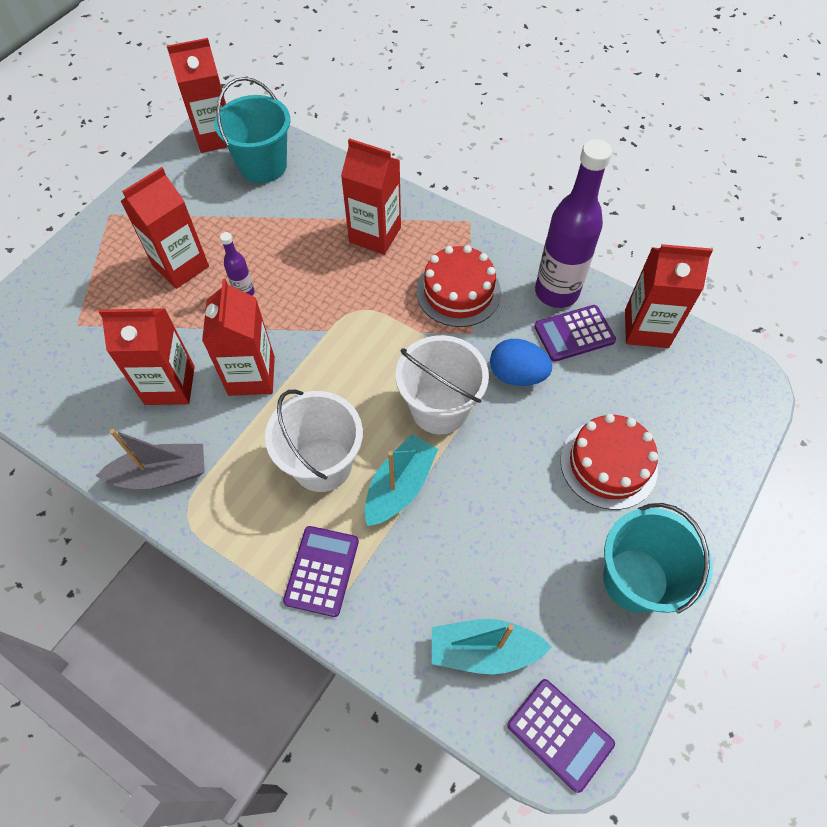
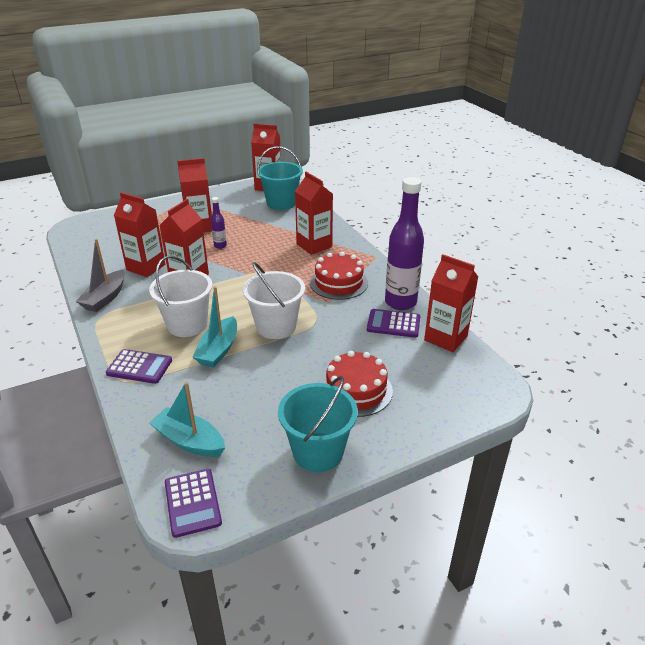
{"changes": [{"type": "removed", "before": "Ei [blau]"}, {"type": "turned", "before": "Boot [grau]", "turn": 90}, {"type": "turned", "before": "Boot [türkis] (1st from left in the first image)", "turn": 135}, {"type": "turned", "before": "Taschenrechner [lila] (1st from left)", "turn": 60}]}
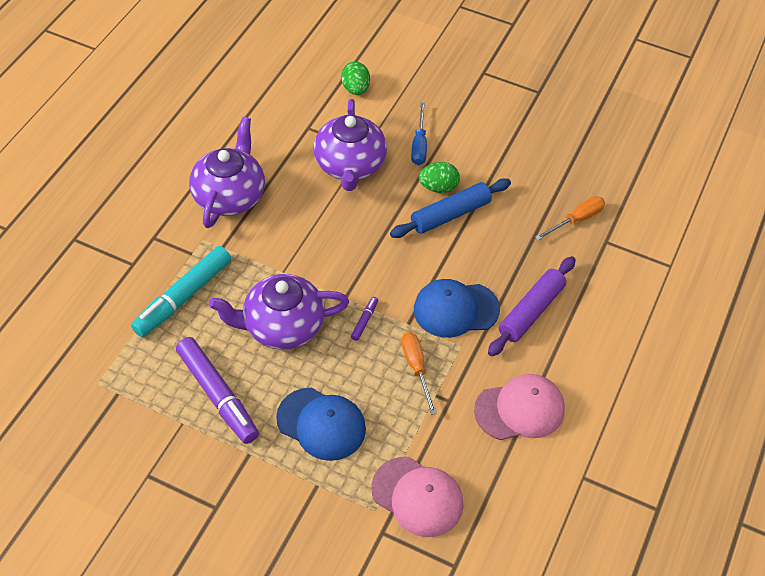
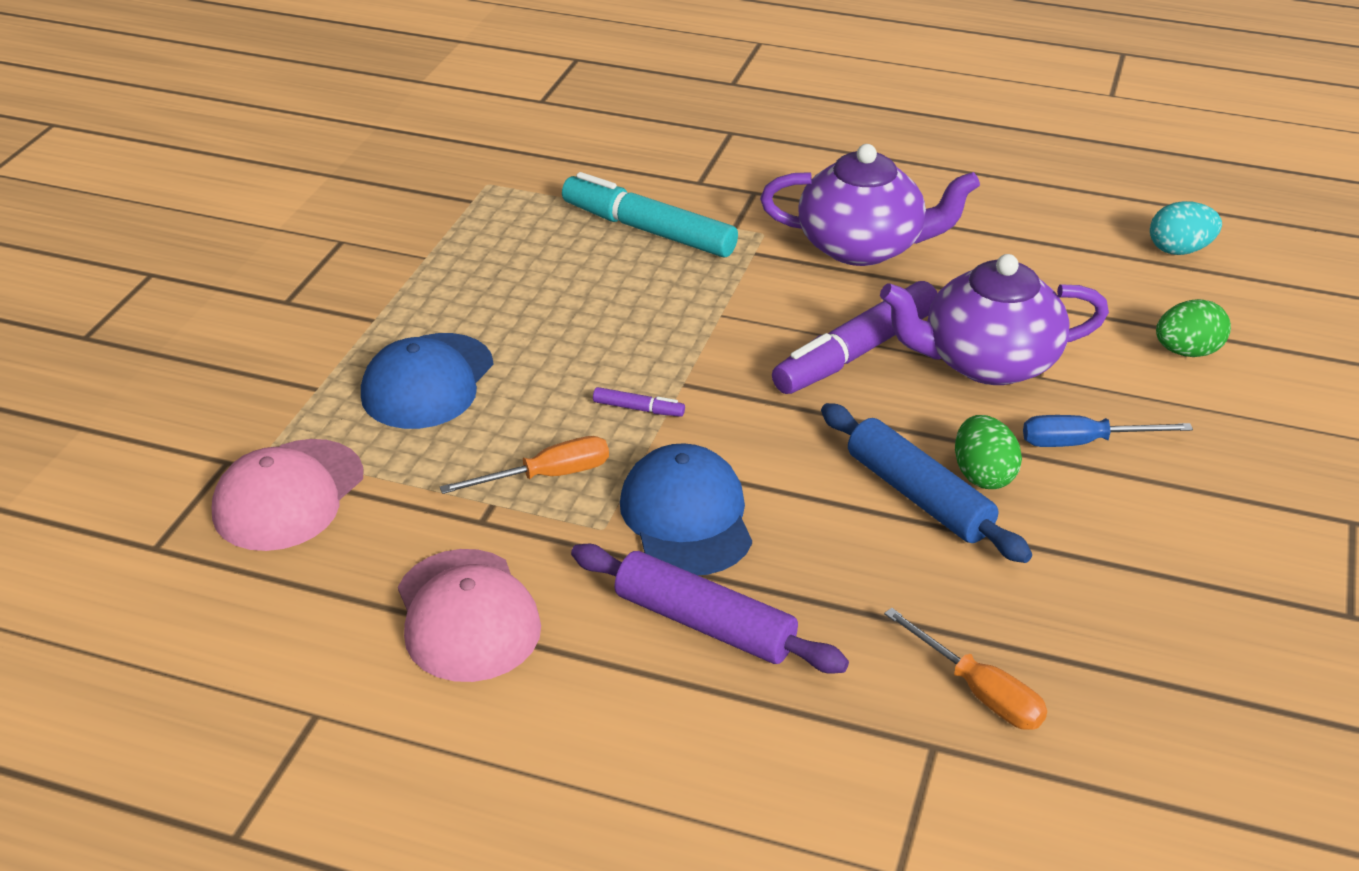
{"changes": [{"type": "removed", "before": "Teekanne [lila] (2nd from left)"}, {"type": "moved", "before": "Filzstift [lila] (1st from left in the first image)", "after": "Filzstift [lila] (2nd from left)"}, {"type": "added", "after": "Ei [türkis]"}]}
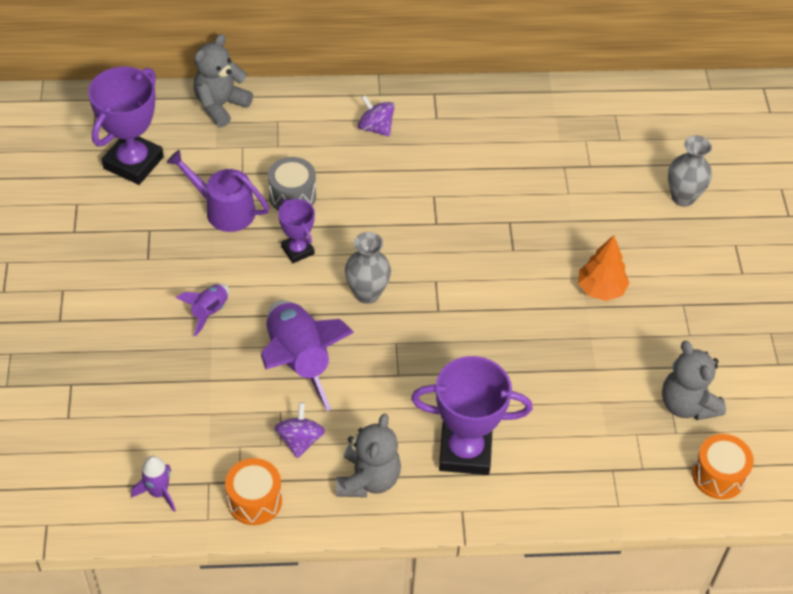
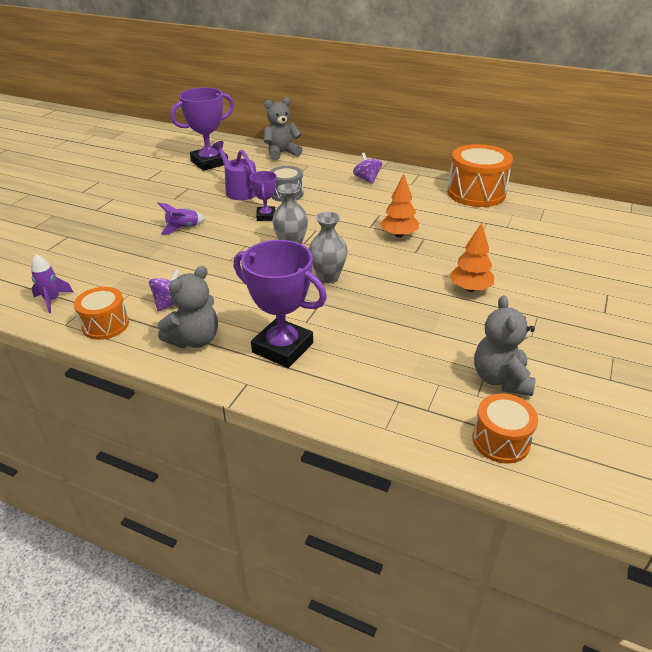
{"changes": [{"type": "moved", "before": "Vase [grau] (2nd from left)"}, {"type": "removed", "before": "Rakete [lila] (3rd from left)"}, {"type": "added", "after": "Trommel [orange] (2nd from left)"}, {"type": "added", "after": "Baum [orange] (1st from left)"}]}
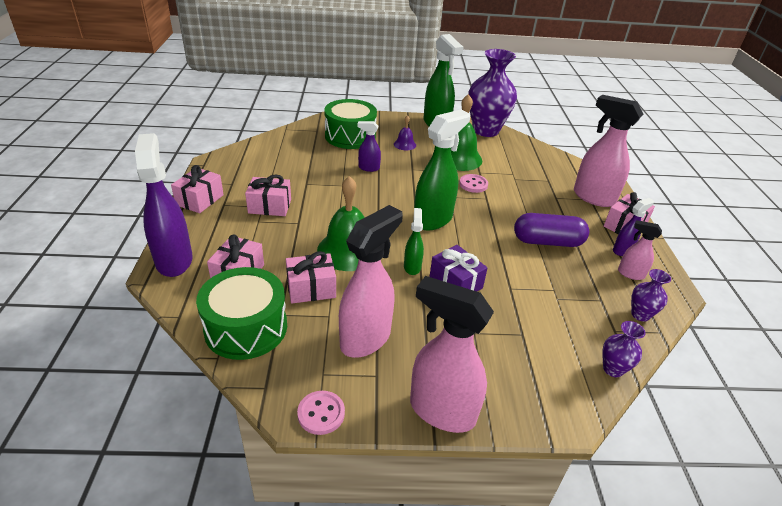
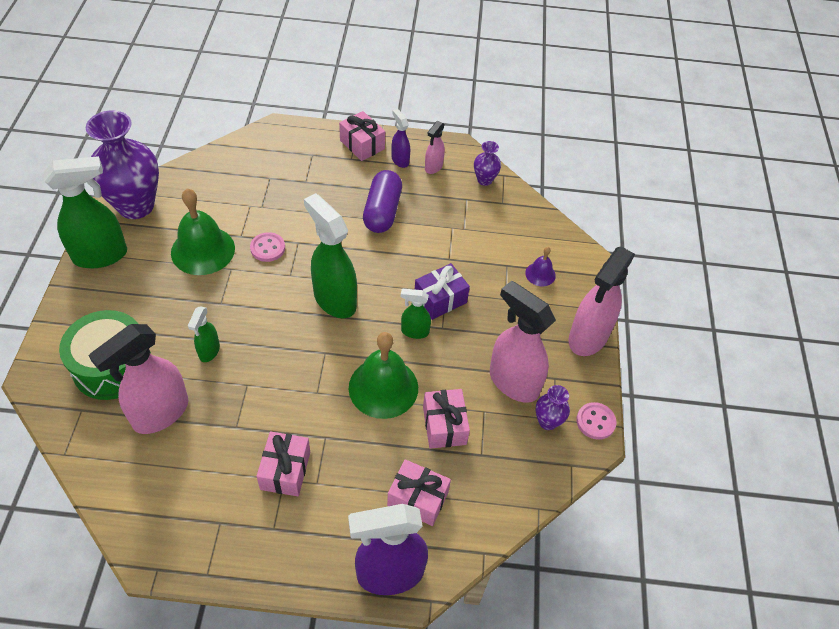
{"changes": [{"type": "moved", "before": "Sprühflasche [rosa] (3rd from left in the first image)", "after": "Sprühflasche [rosa] (1st from left)"}, {"type": "moved", "before": "Glocke [lila]"}, {"type": "recoloured", "before": "Sprühflasche [lila] (2nd from left)", "after": "Sprühflasche [grün] (2nd from left)"}, {"type": "removed", "before": "Geschenk [rosa] (1st from left)"}, {"type": "removed", "before": "Trommel [grün] (1st from left)"}, {"type": "moved", "before": "Vase [lila] (2nd from left in the first image)", "after": "Vase [lila] (3rd from left)"}]}
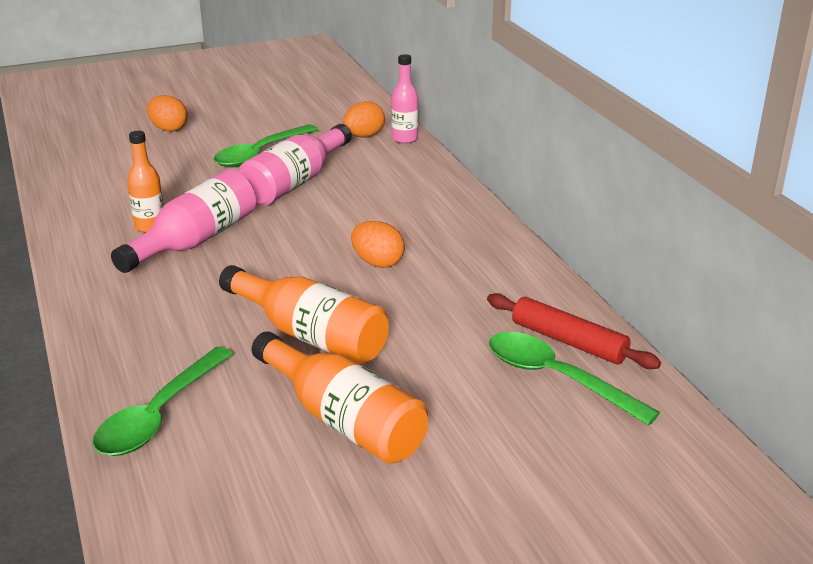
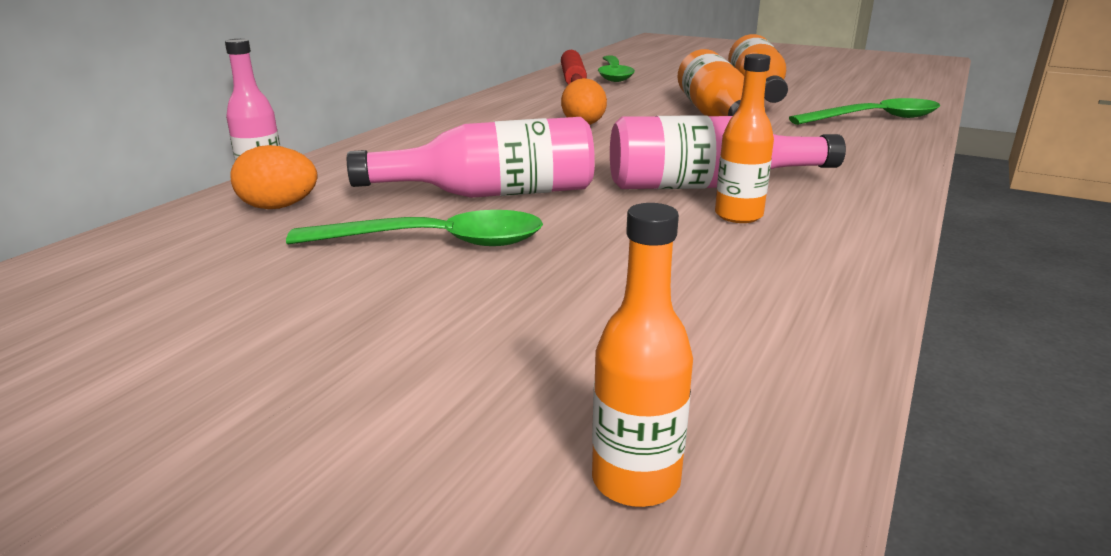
{"changes": [{"type": "removed", "before": "Ei [orange] (1st from left)"}, {"type": "added", "after": "Flasche [orange] (1st from left)"}]}
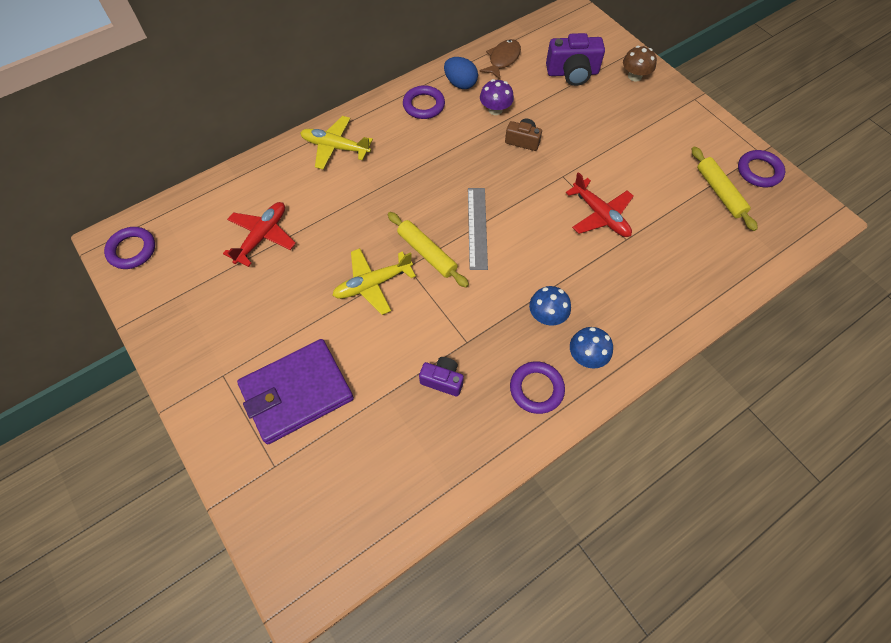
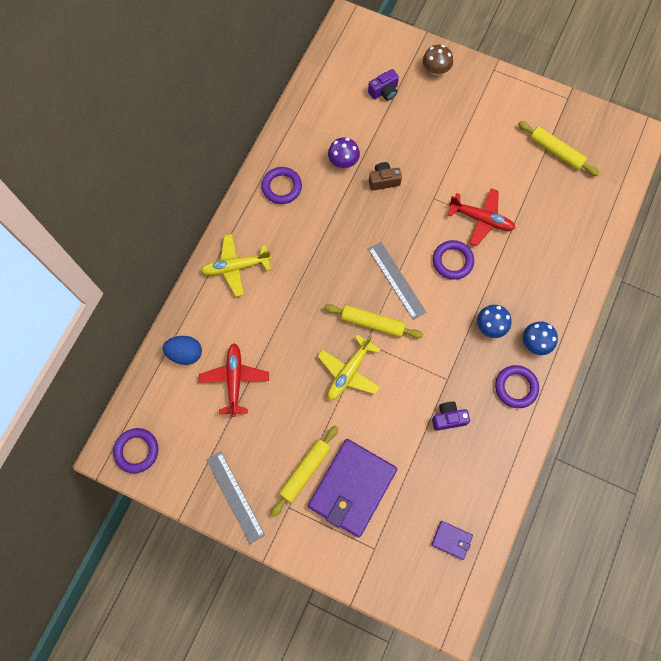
{"changes": [{"type": "resized", "before": "Kamera [lila] (2nd from left in the first image)", "scale": 0.6}, {"type": "removed", "before": "Fisch [braun]"}, {"type": "moved", "before": "Ei [blau]"}, {"type": "moved", "before": "Ring [lila] (4th from left in the first image)", "after": "Ring [lila] (3rd from left)"}, {"type": "added", "after": "Nudelholz [gelb] (1st from left)"}, {"type": "added", "after": "Lineal [grau] (1st from left)"}, {"type": "added", "after": "Geldbörse [lila] (2nd from left)"}]}
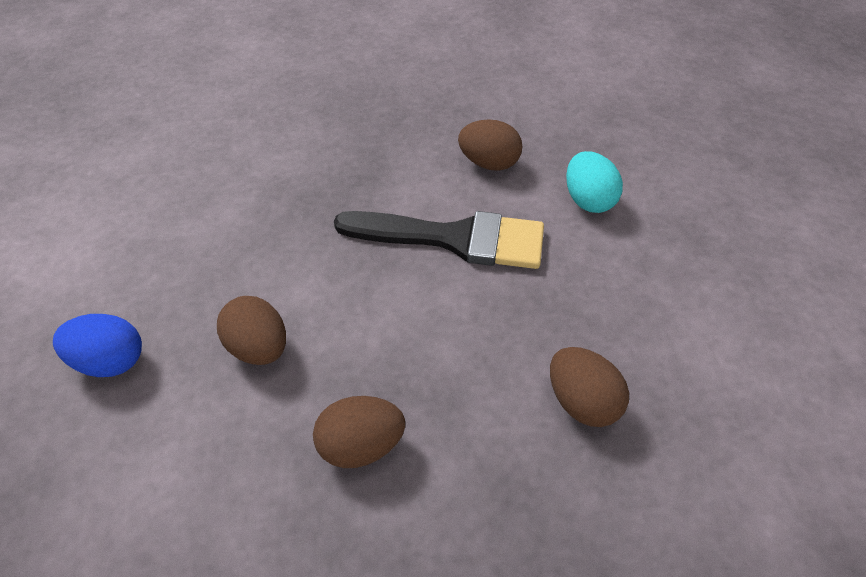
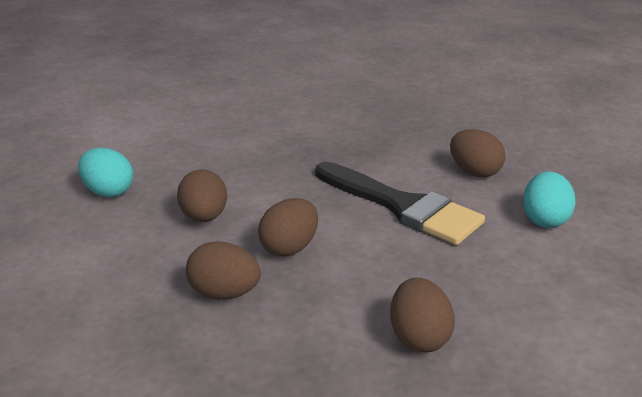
{"changes": [{"type": "recoloured", "before": "Ei [blau]", "after": "Ei [türkis] (1st from left)"}, {"type": "added", "after": "Ei [braun] (3rd from left)"}]}
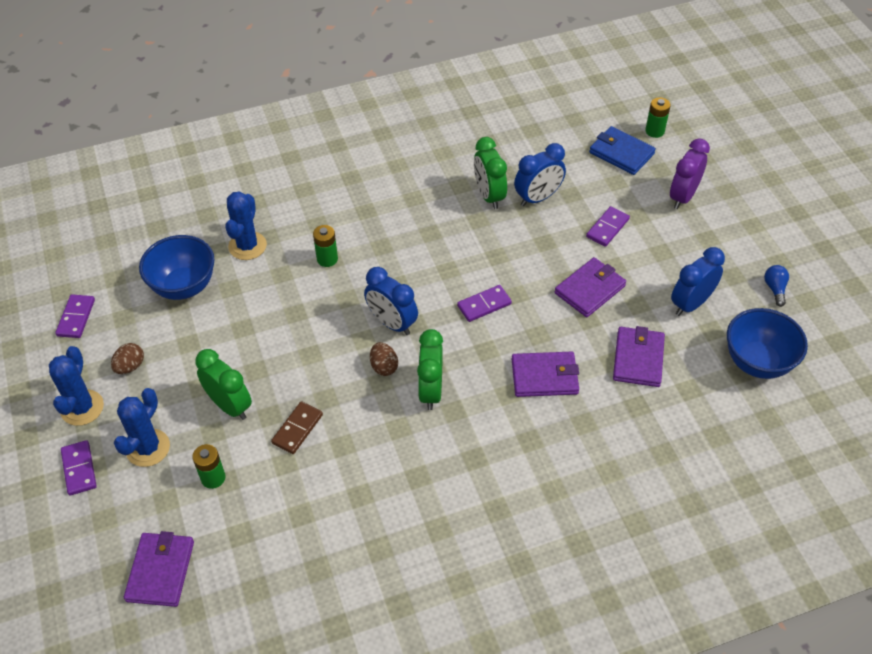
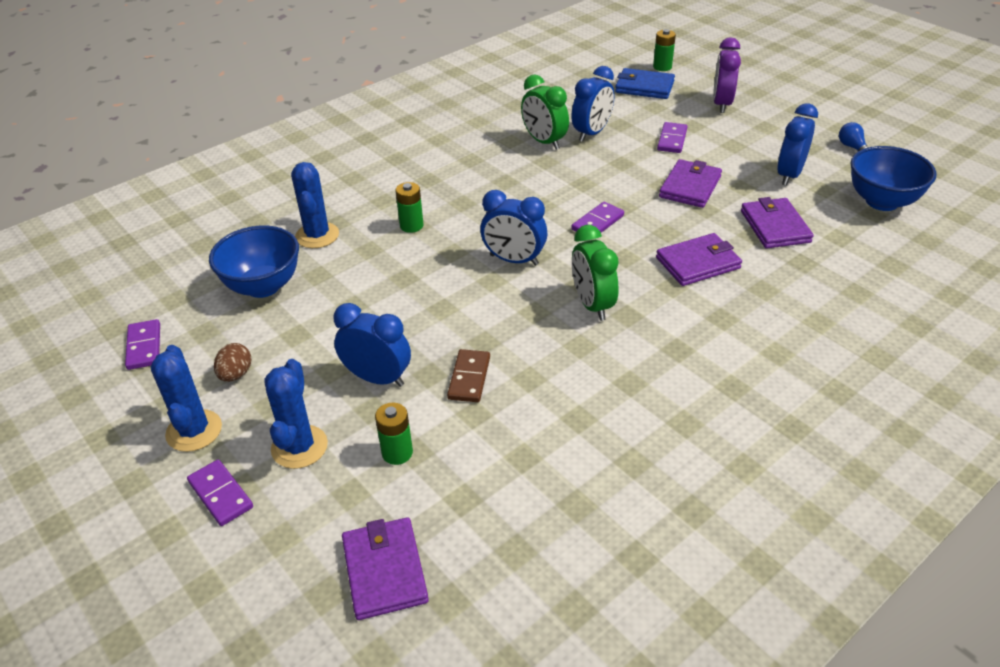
{"changes": [{"type": "removed", "before": "Ei [braun] (2nd from left)"}, {"type": "recoloured", "before": "Wecker [grün] (1st from left)", "after": "Wecker [blau] (1st from left)"}]}
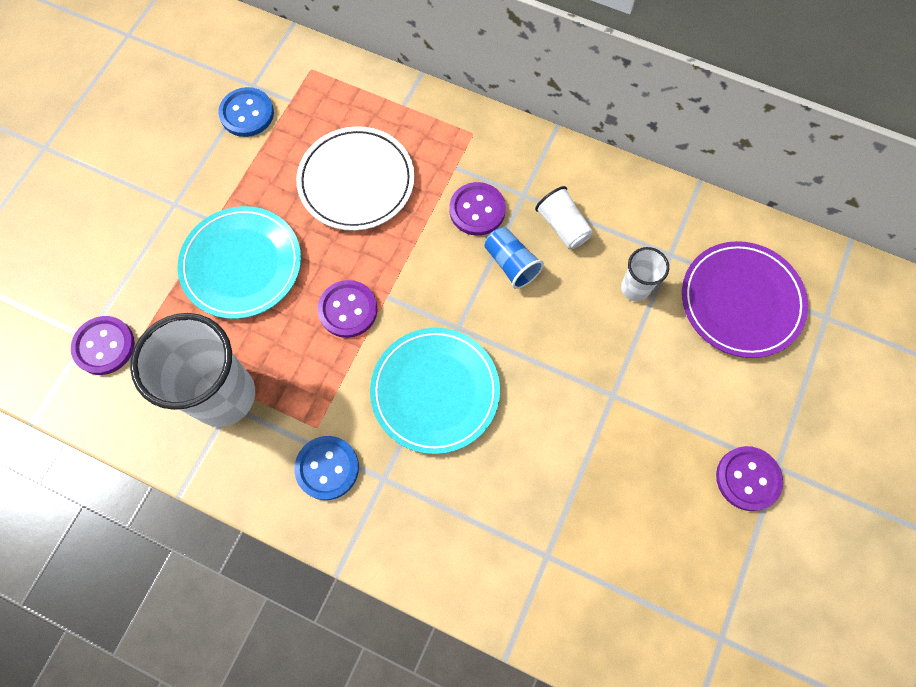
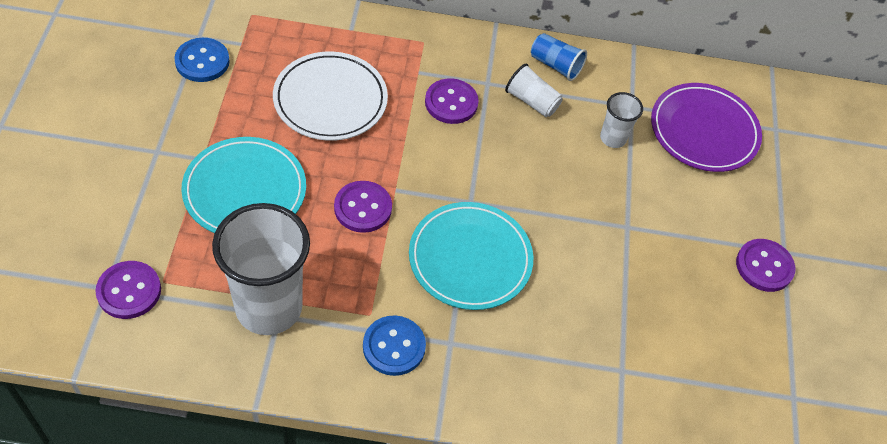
{"changes": [{"type": "moved", "before": "Becher [blau]"}]}
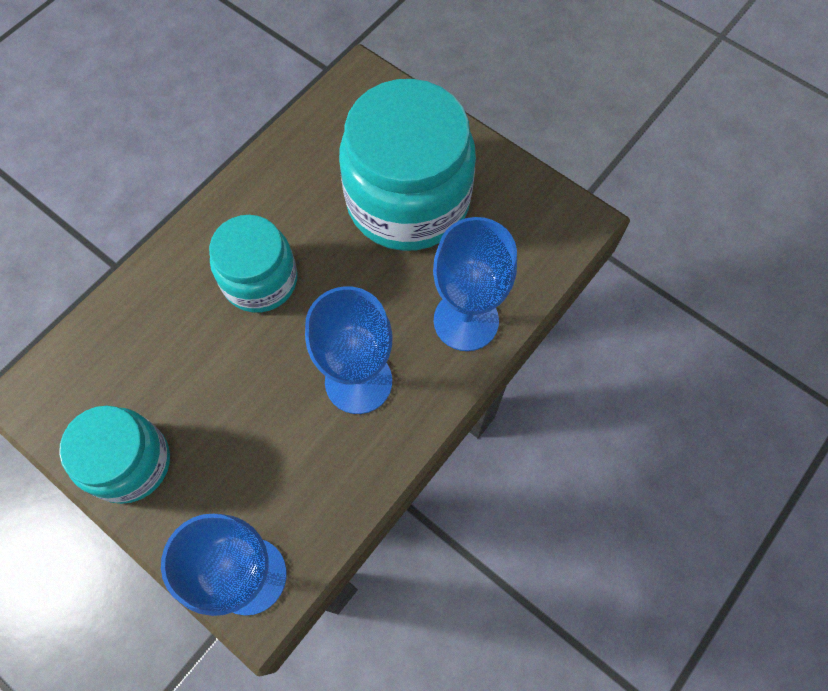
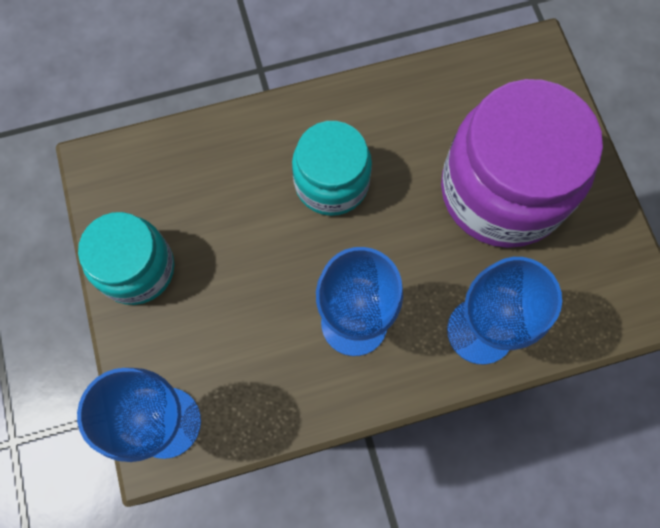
{"changes": [{"type": "recoloured", "before": "Einmachglas [türkis] (3rd from left)", "after": "Einmachglas [lila]"}]}
